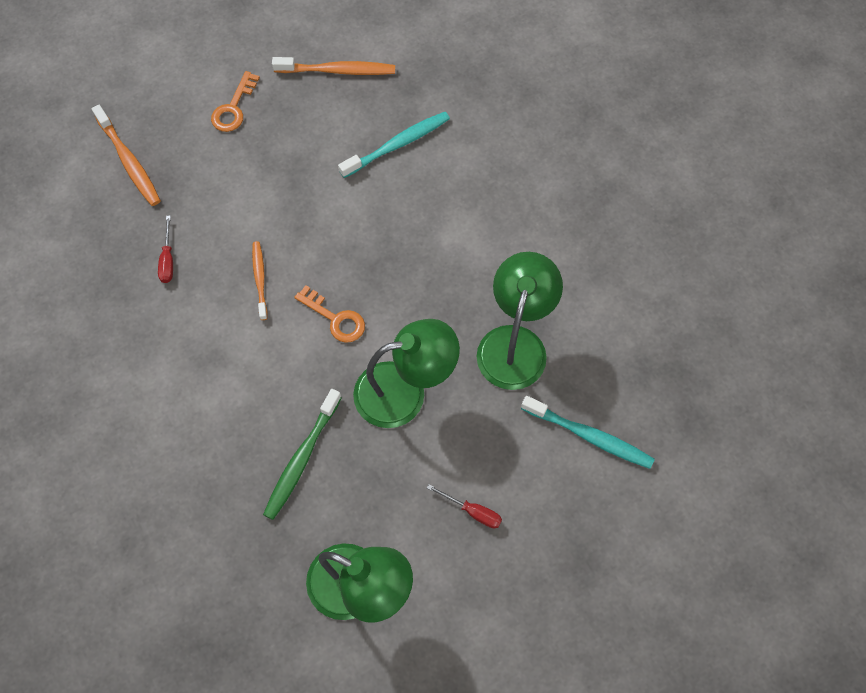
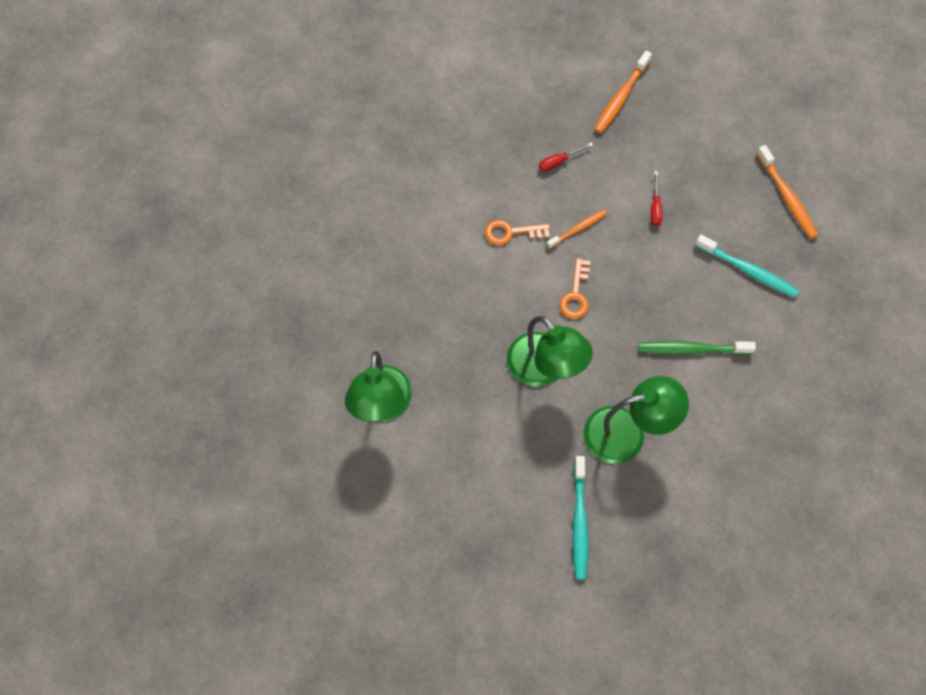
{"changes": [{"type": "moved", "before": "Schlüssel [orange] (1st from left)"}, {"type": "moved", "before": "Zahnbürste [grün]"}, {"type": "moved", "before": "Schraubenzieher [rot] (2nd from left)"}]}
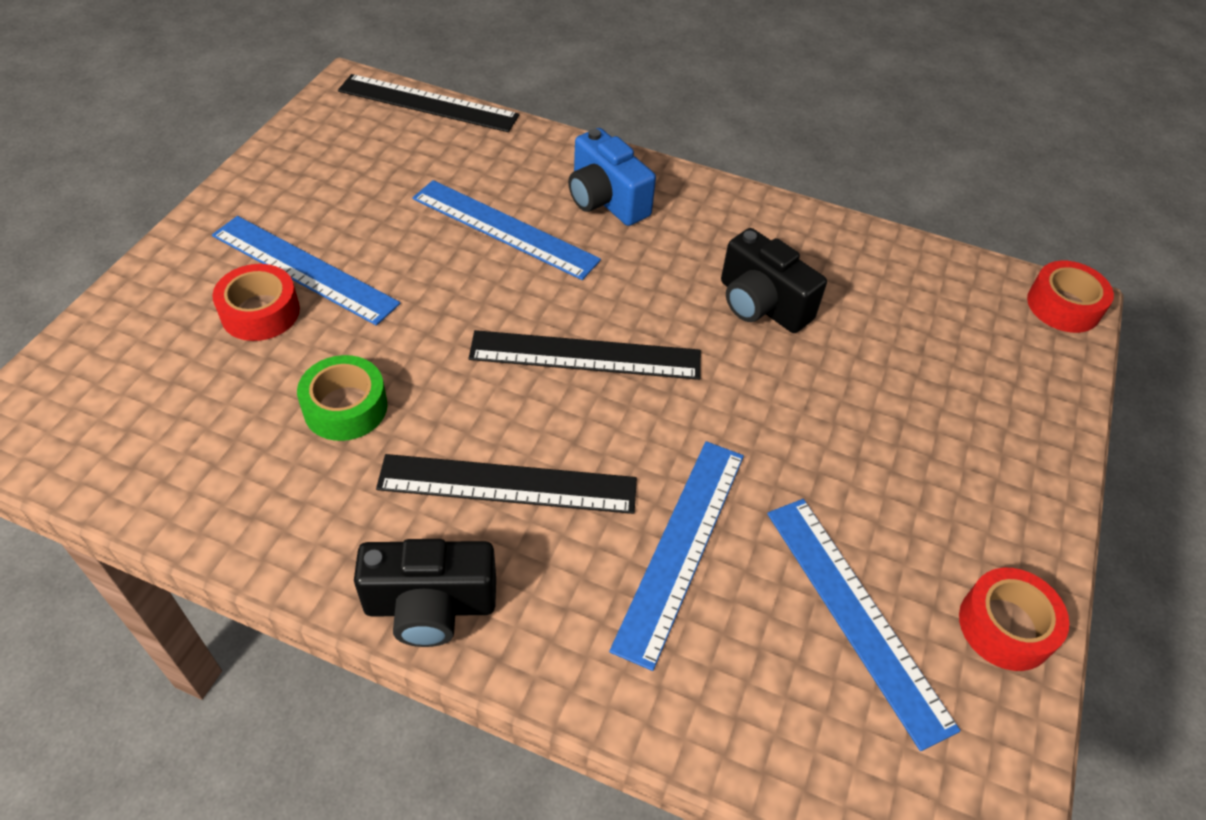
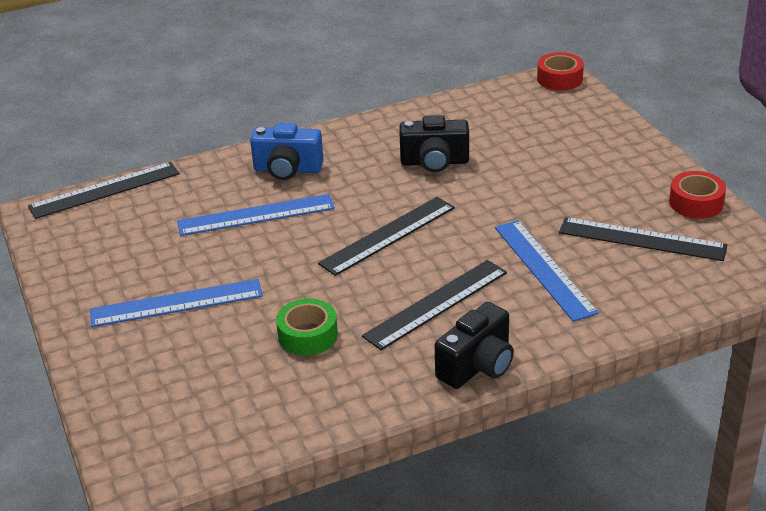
{"changes": [{"type": "removed", "before": "Klebeband [rot] (1st from left)"}, {"type": "recoloured", "before": "Lineal [blau] (4th from left)", "after": "Lineal [schwarz] (4th from left)"}]}
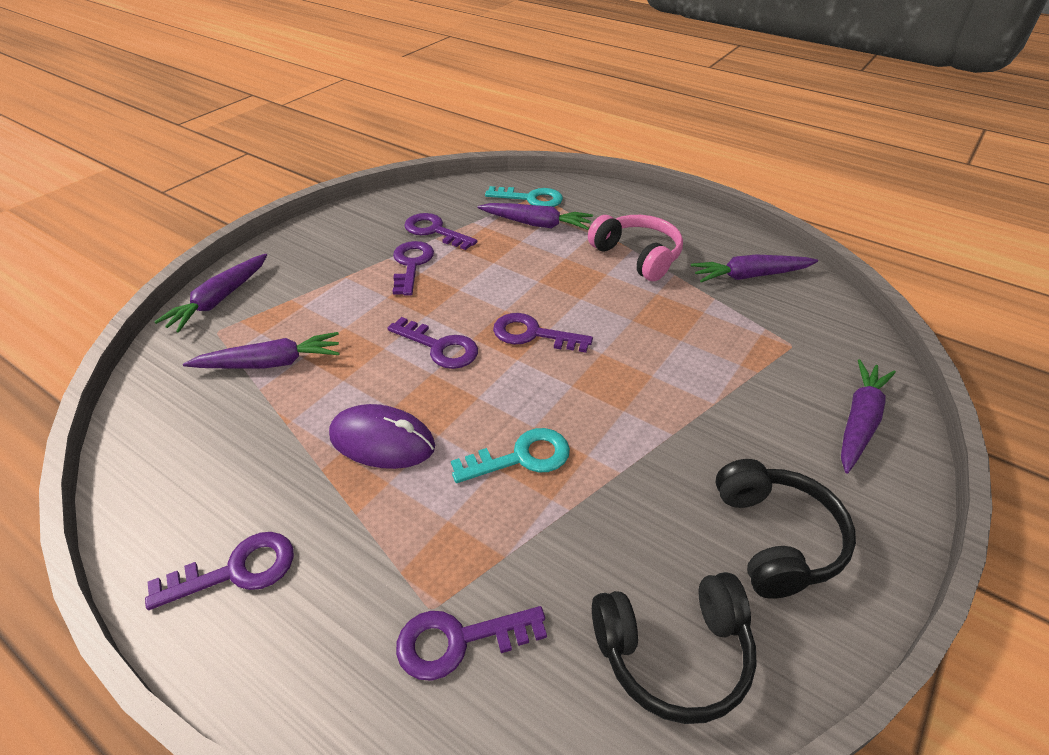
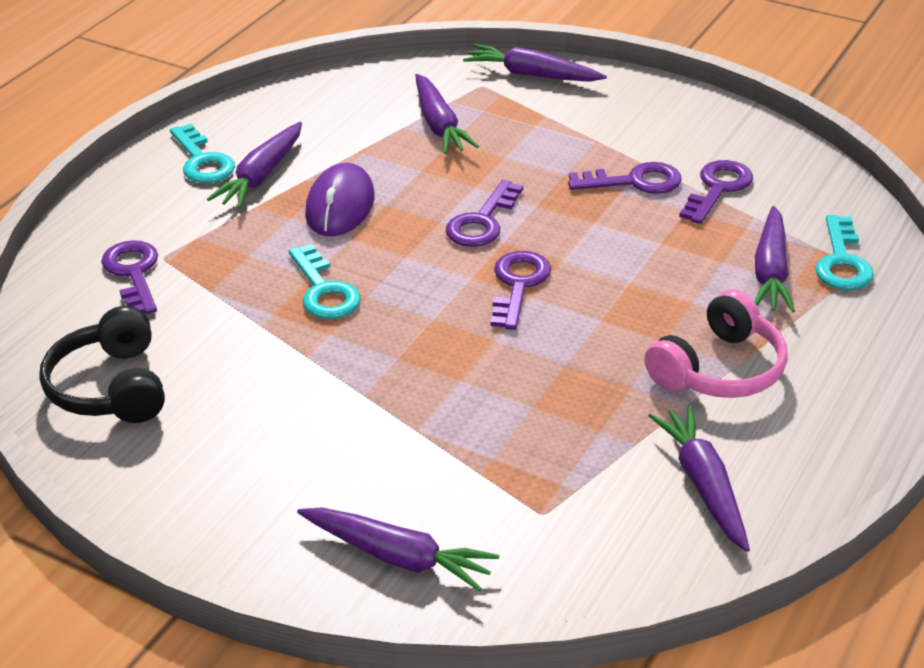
{"changes": [{"type": "removed", "before": "Kopfhörer [schwarz] (2nd from left)"}, {"type": "recoloured", "before": "Schlüssel [lila] (1st from left)", "after": "Schlüssel [türkis] (1st from left)"}, {"type": "added", "after": "Karotte [lila] (1st from left)"}]}
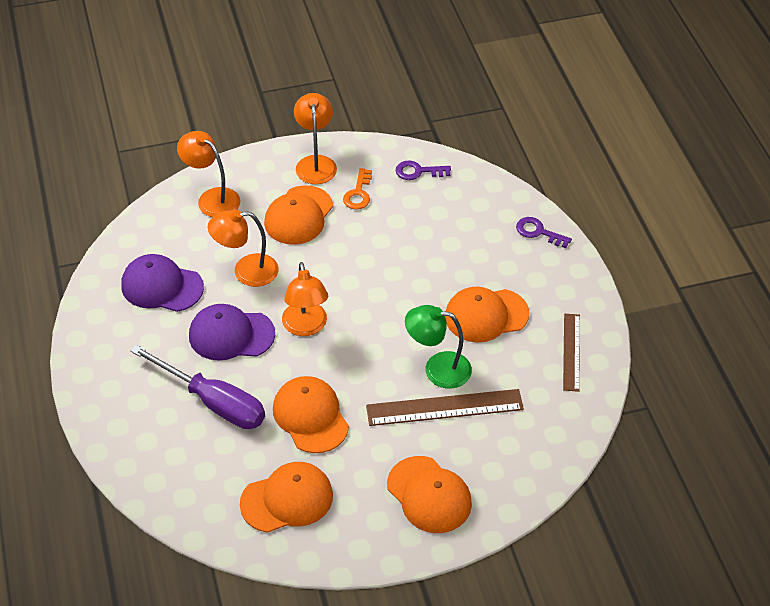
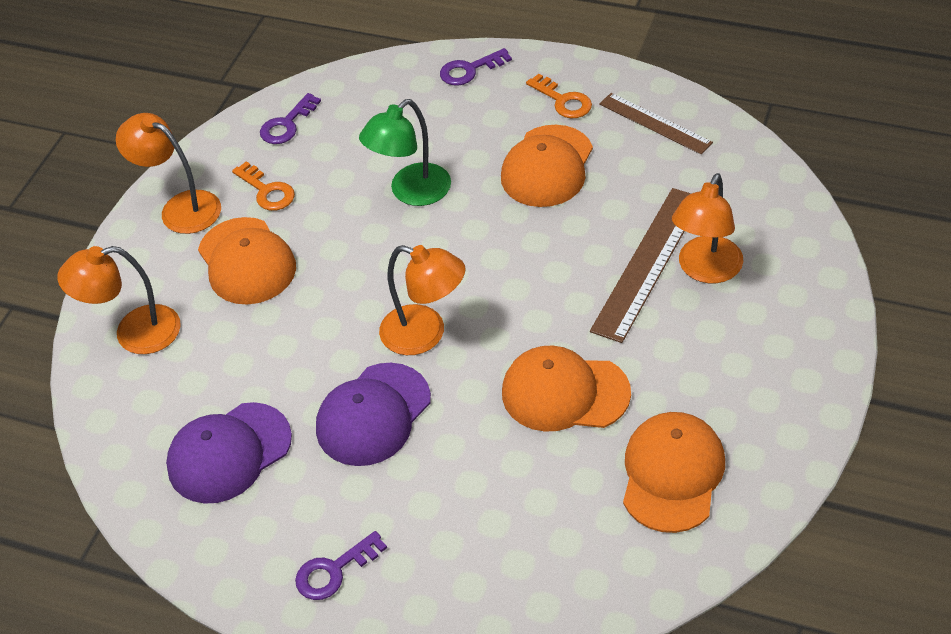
{"changes": [{"type": "moved", "before": "Lampe [orange] (2nd from left in the first image)", "after": "Lampe [orange] (4th from left)"}, {"type": "moved", "before": "Lampe [grün]"}, {"type": "removed", "before": "Schraubenzieher [lila]"}, {"type": "removed", "before": "Kappe [orange] (4th from left)"}, {"type": "added", "after": "Schlüssel [orange] (2nd from left)"}, {"type": "added", "after": "Schlüssel [lila] (2nd from left)"}]}
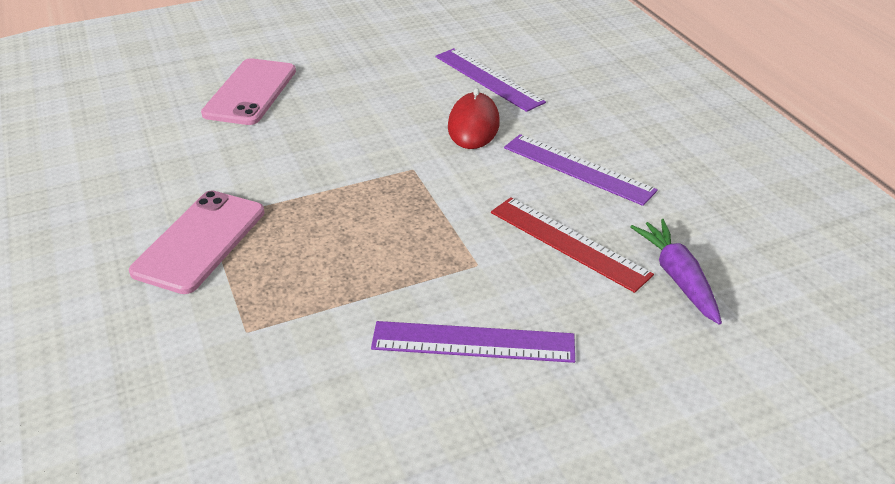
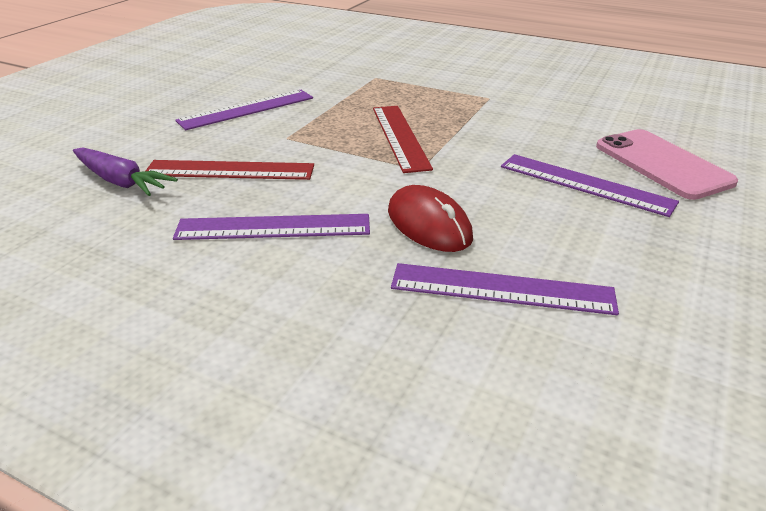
{"changes": [{"type": "removed", "before": "Handy [rosa] (1st from left)"}, {"type": "added", "after": "Lineal [rot] (2nd from left)"}, {"type": "added", "after": "Lineal [lila] (4th from left)"}]}
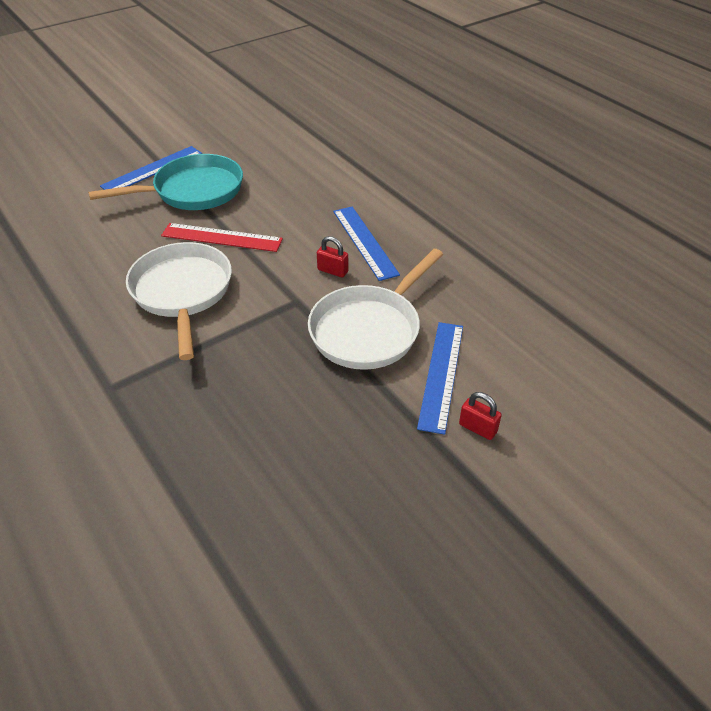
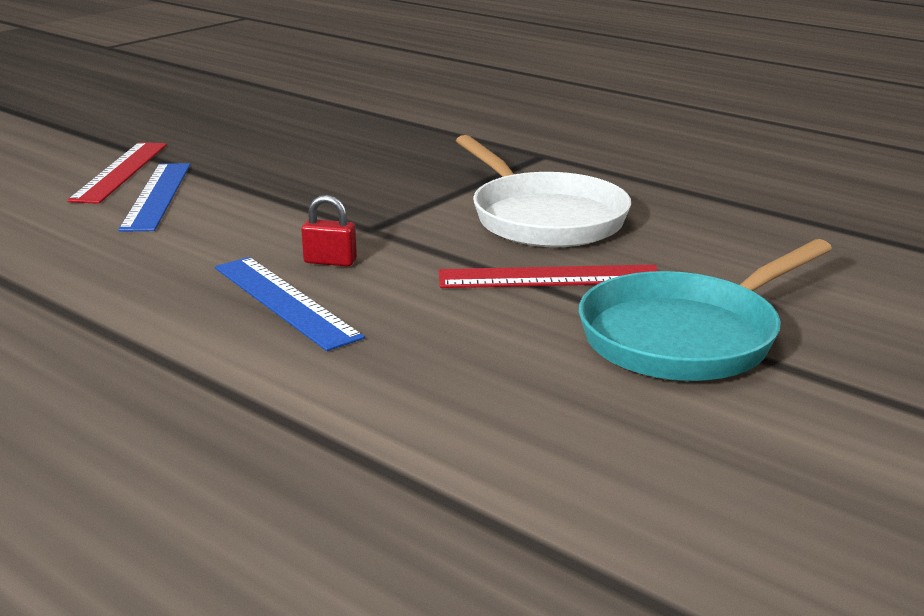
{"changes": [{"type": "removed", "before": "Lineal [blau] (1st from left)"}, {"type": "removed", "before": "Pfanne [weiß] (2nd from left)"}, {"type": "replaced", "before": "Vorhängeschloss [rot] (2nd from left)", "after": "Lineal [rot] (1st from left)"}]}
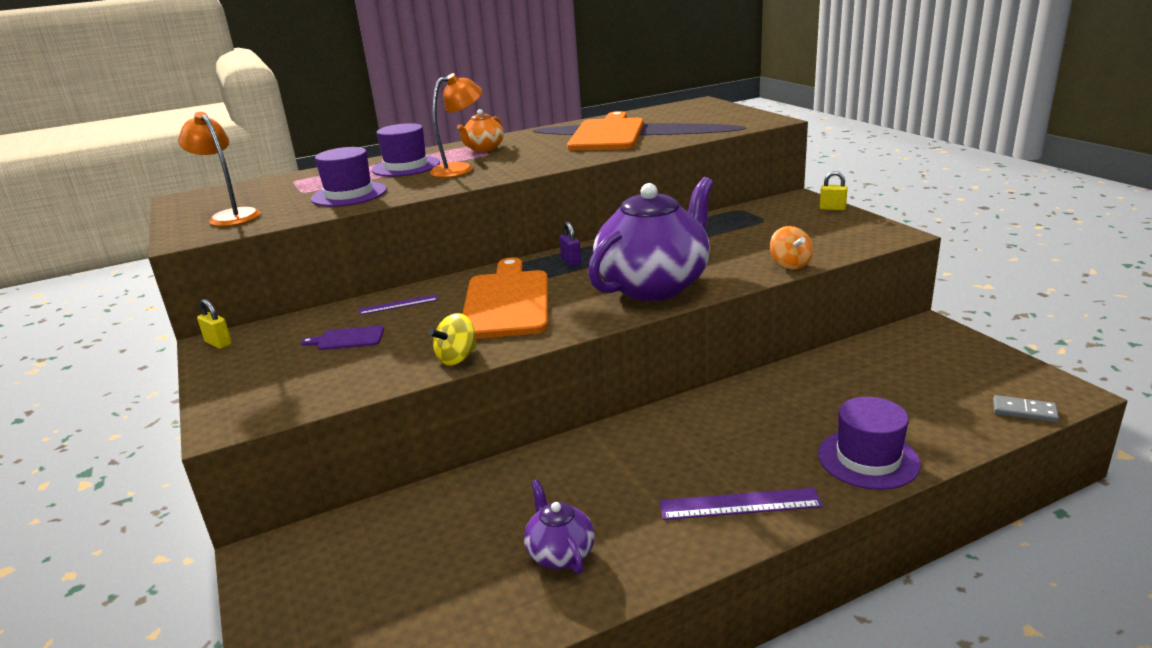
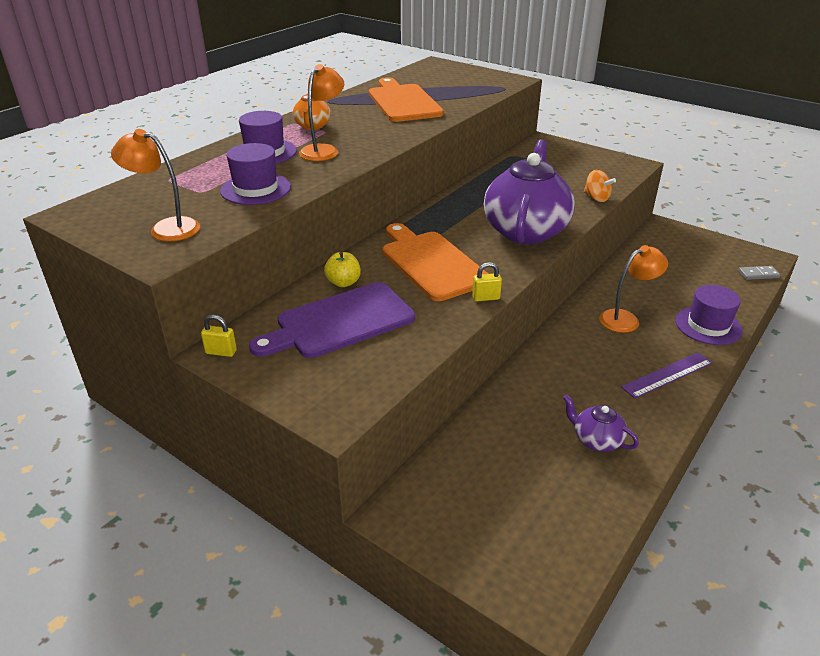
{"changes": [{"type": "moved", "before": "Vorhängeschloss [gelb] (2nd from left)"}, {"type": "removed", "before": "Vorhängeschloss [lila]"}, {"type": "replaced", "before": "Lineal [lila] (1st from left)", "after": "Apfel [gelb]"}, {"type": "removed", "before": "Kreisel [gelb]"}, {"type": "resized", "before": "Schneidebrett [lila]", "scale": 2.33}, {"type": "added", "after": "Lampe [orange] (3rd from left)"}]}
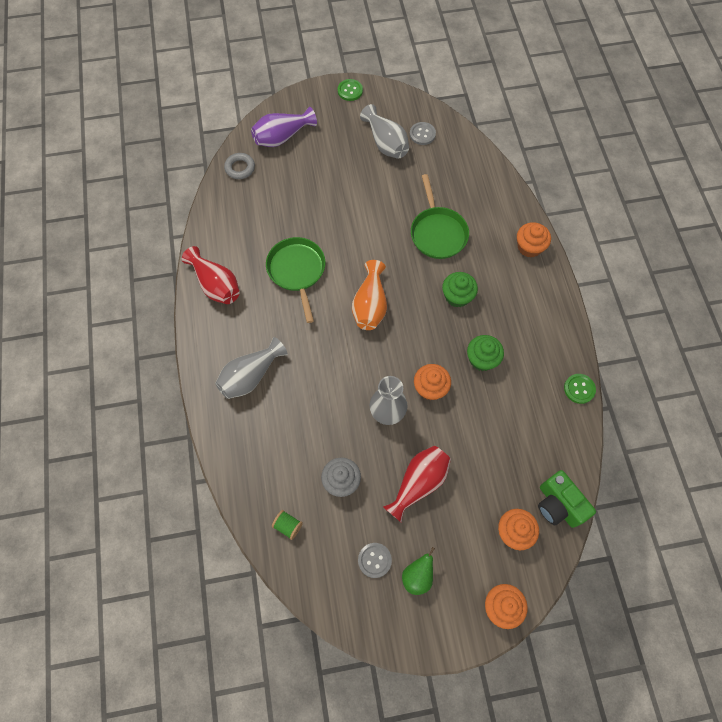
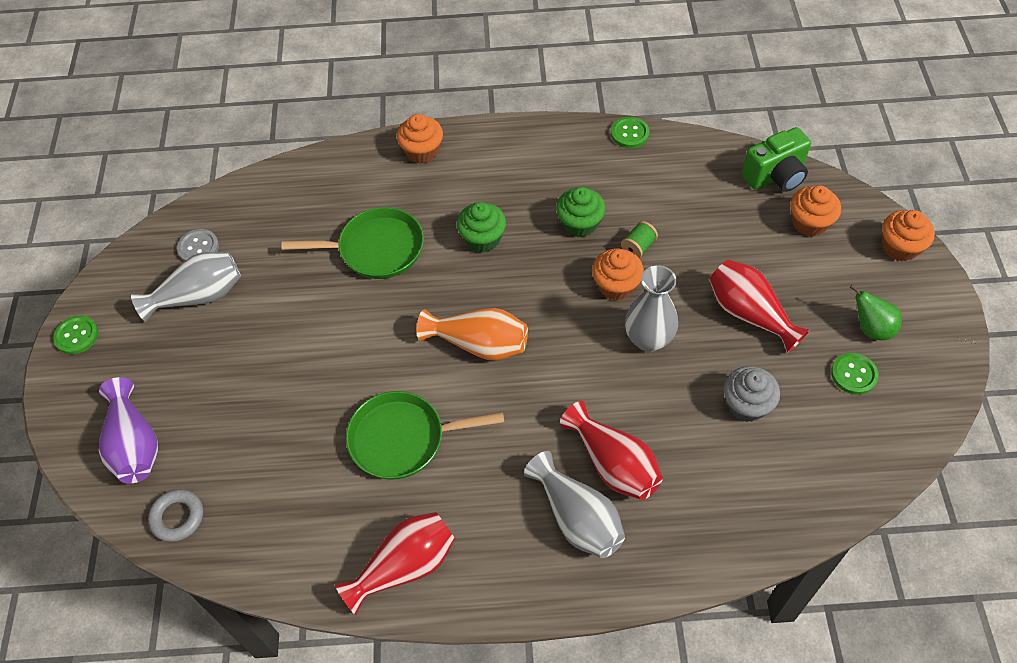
{"changes": [{"type": "moved", "before": "Garnrolle [grün]"}, {"type": "recoloured", "before": "Knopf [grau] (1st from left)", "after": "Knopf [grün] (3rd from left)"}, {"type": "added", "after": "Vase [rot] (2nd from left)"}]}
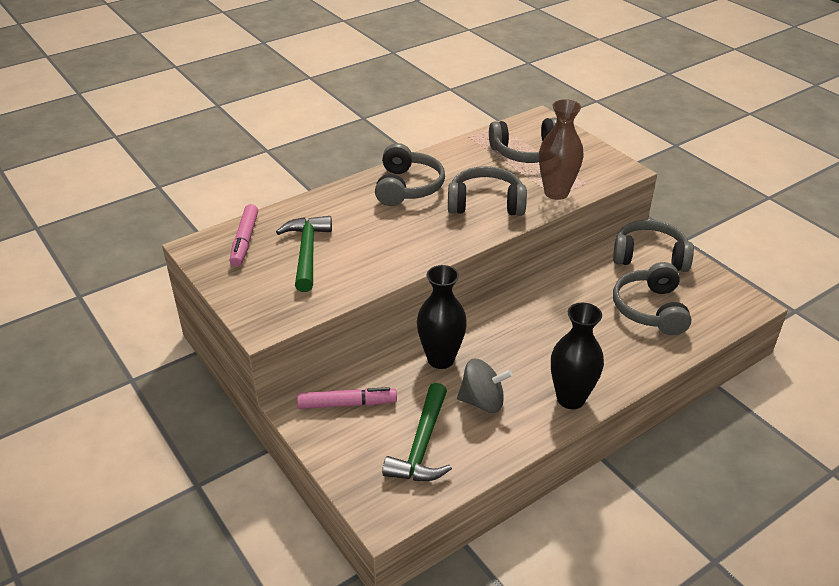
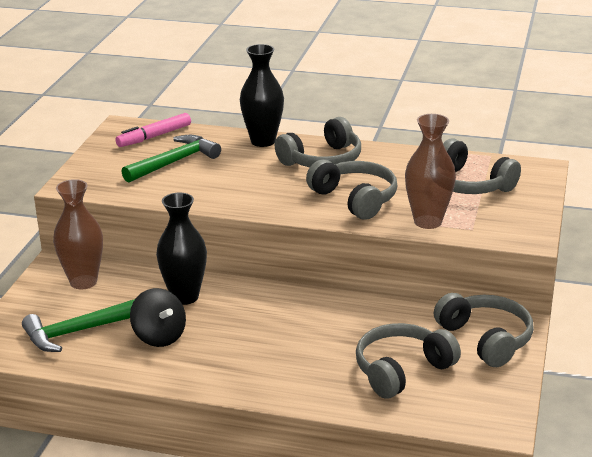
{"changes": [{"type": "moved", "before": "Vase [schwarz] (2nd from left)"}, {"type": "recoloured", "before": "Kreisel [grau]", "after": "Kreisel [schwarz]"}, {"type": "replaced", "before": "Filzstift [rosa] (2nd from left)", "after": "Vase [braun] (1st from left)"}]}
